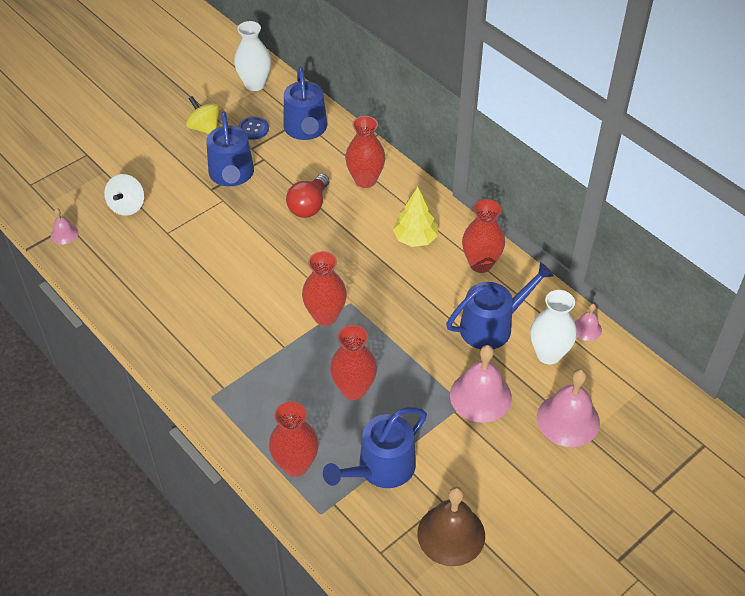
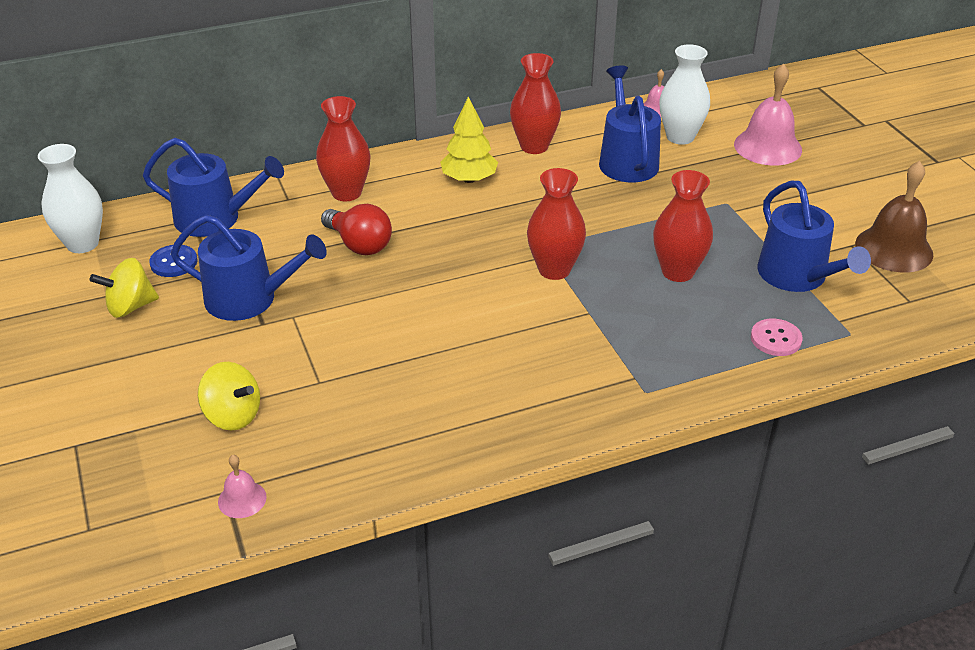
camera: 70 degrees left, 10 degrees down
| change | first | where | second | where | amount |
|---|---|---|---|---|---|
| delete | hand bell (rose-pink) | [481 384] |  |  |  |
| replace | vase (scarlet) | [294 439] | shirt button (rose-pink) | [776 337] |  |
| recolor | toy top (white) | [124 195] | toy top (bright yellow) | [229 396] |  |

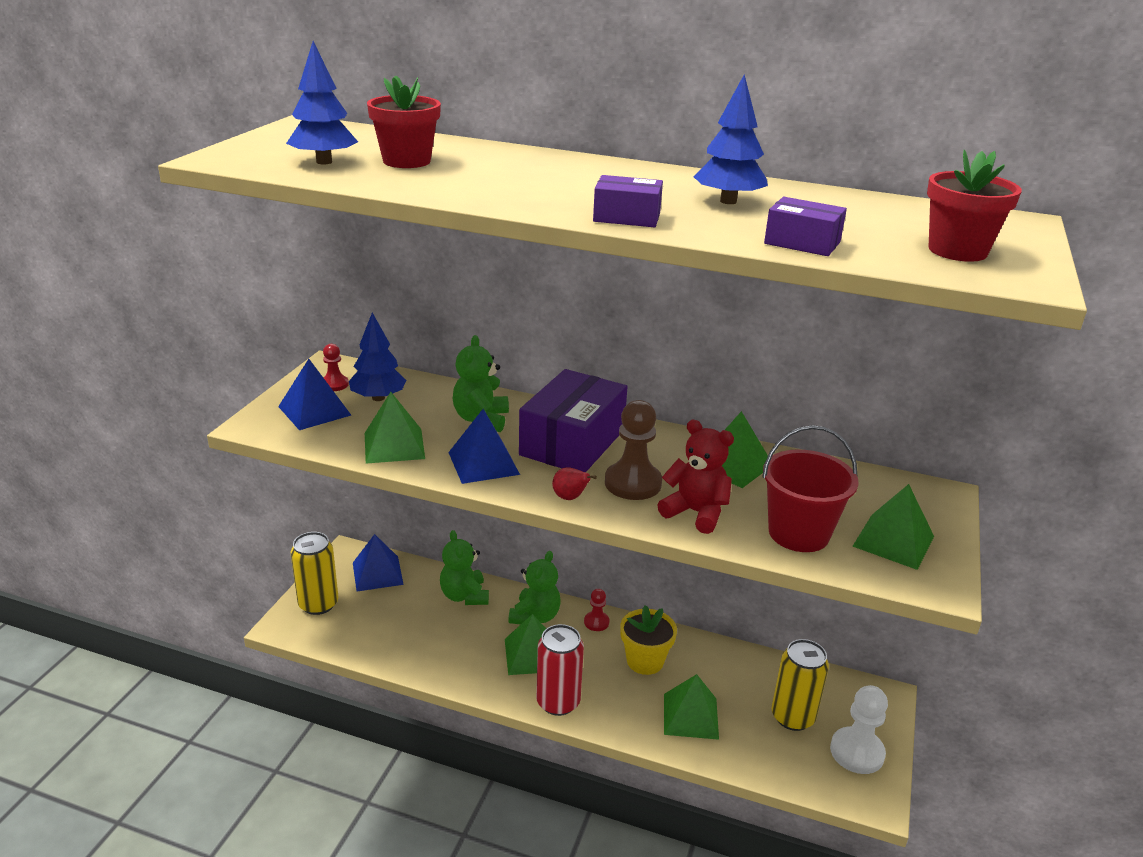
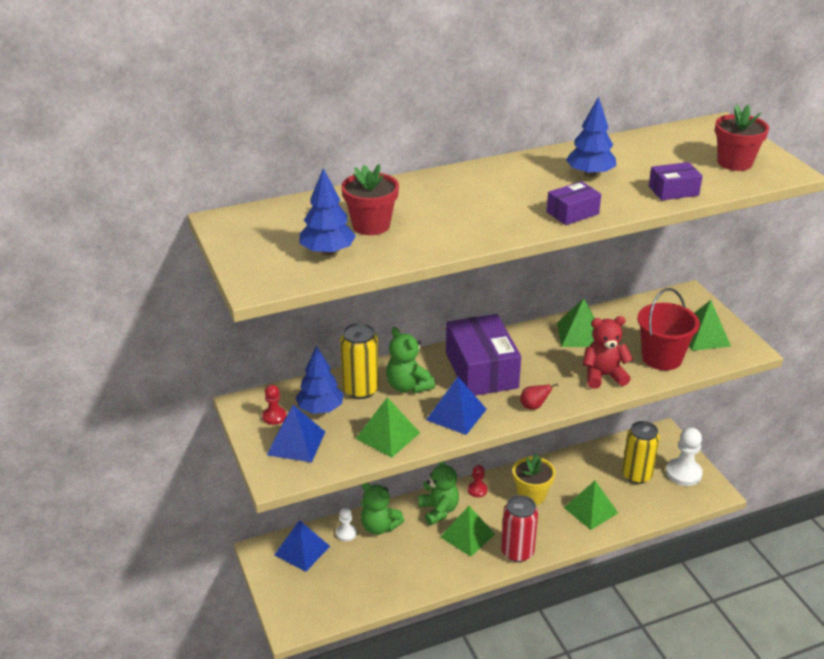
camera: 40 degrees left, 5 degrees up
| change | first | where | second | where | amount |
|---|---|---|---|---|---|
| delete | game pawn (brown) | [633 450] |  |  |  |
| insert |  |  | game pawn (white) | [346 524] |  |
| move | can (bright yellow) | [314 573] |  | [359 361] |  |

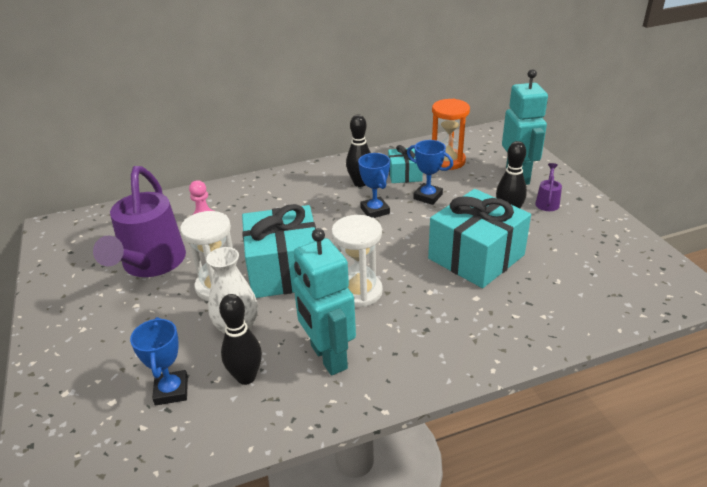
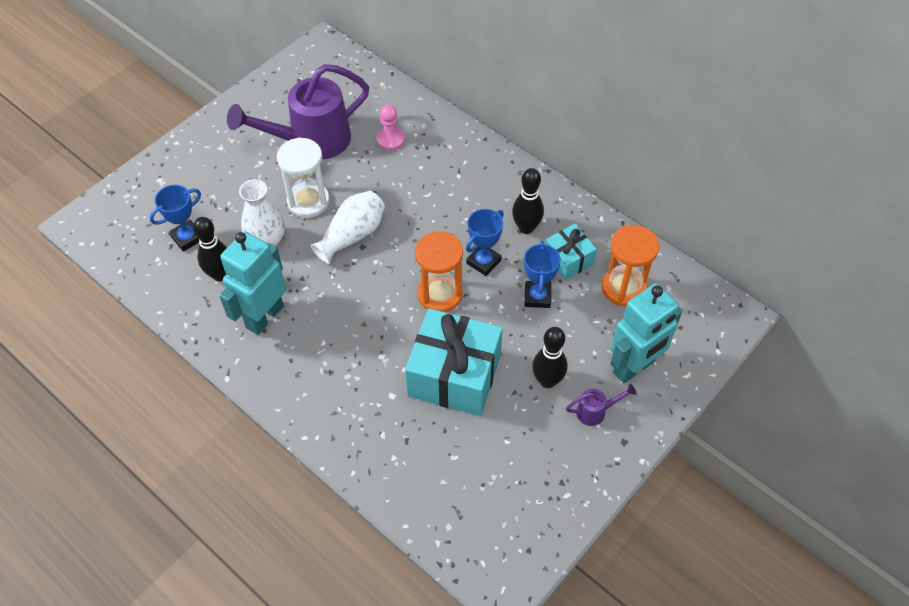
camera: 60 degrees right, 20 degrees up
| change | first | where | second | where | amount |
|---|---|---|---|---|---|
| delete | sandglass (white) | [357 261] |  |  |  |
| insert |  |  | sandglass (orange) | [439 271] |  |
| replace | wrapped gift (teal) | [279 251] | vase (white) | [347 227] |  |

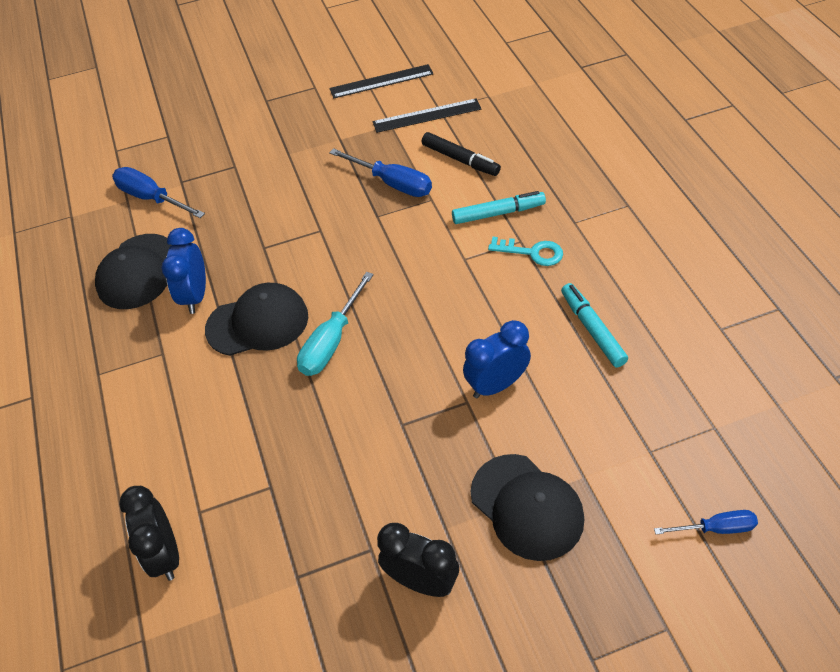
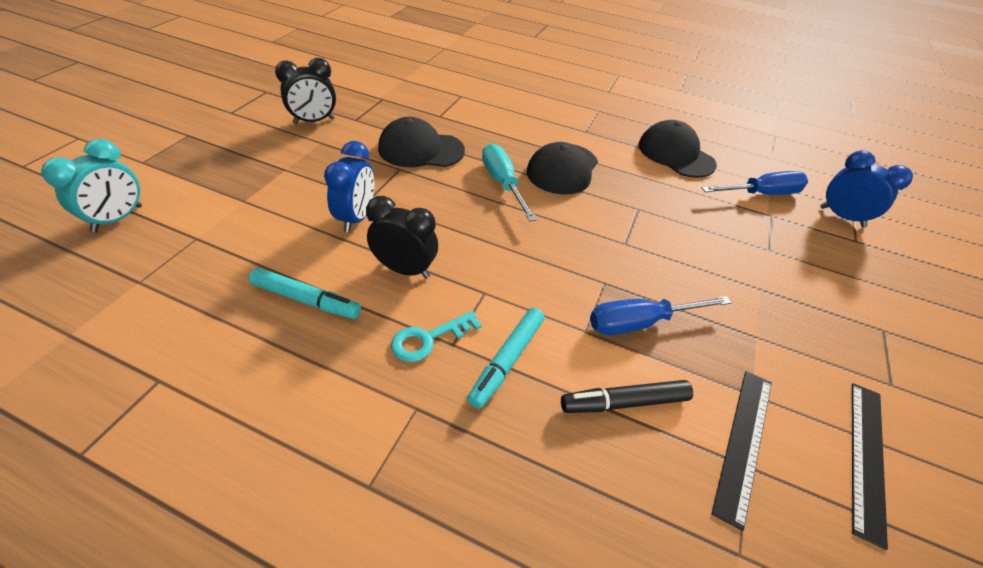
camera: 125 degrees right, 5 degrees down
| change | first | where | second | where | amount |
|---|---|---|---|---|---|
| move | alarm clock (black) | [149 533] |  | [402 237] |  |
| move | alarm clock (royal blue) | [183 271] |  | [866 188] |  |
| move | peaked cap (black) | [528 507] |  | [421 142] |  |
| replace | flat screwdriver (royal blue) | [706 522] | alarm clock (teal) | [91 185] |  |

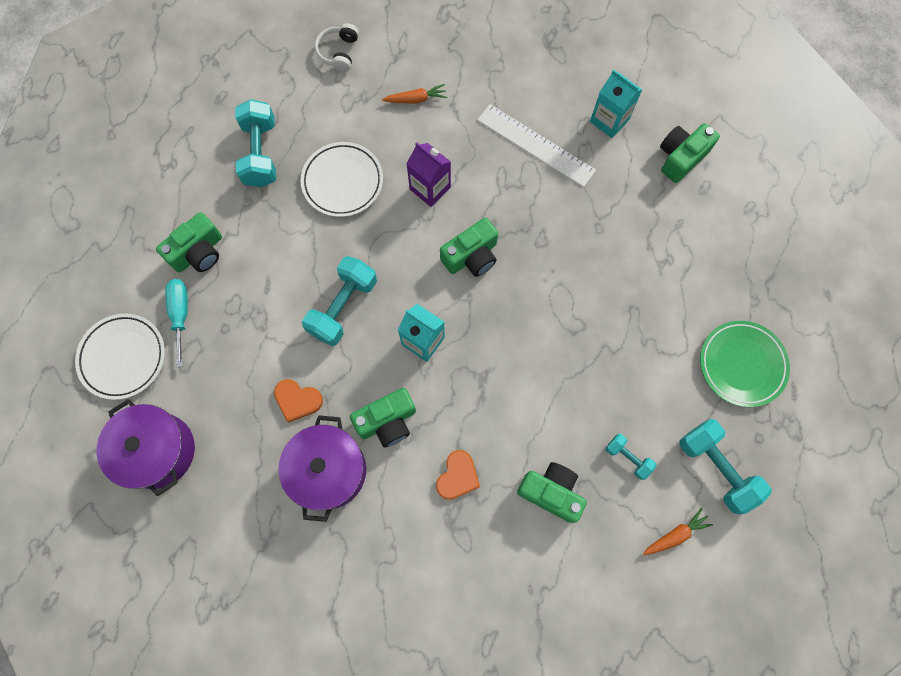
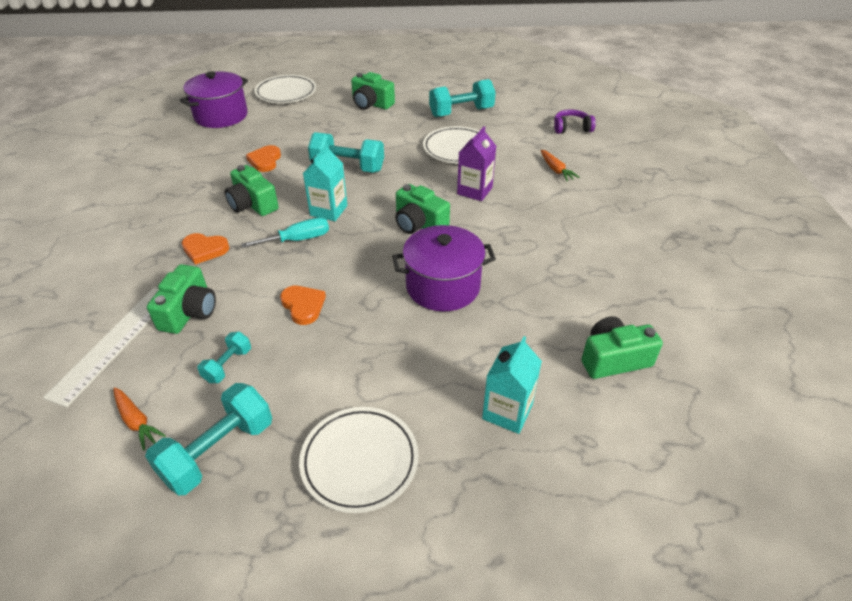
camera: 75 degrees right, 30 degrees down
| change | first | where | second | where | amount |
|---|---|---|---|---|---|
| insert |  |  | heart (orange) | [303 305] |  |
| move | flat screwdriver (teal) | [176 323] |  | [285 232] |  |
| move | pot (purple) | [322 468] |  | [444 268] |  |
| move | ruler (white) | [536 145] |  | [101 347] |  |
| move | milk carton (teal) | [616 104] |  | [512 385] |  |
| recolor | headset (white) | [337 47] | headset (purple) | [575 122] |  |
| recolor | plate (emerald) | [745 364] | plate (white) | [358 460] |  |
| rotate | camera (emerald) | [690 153] |  | [622 347] | 45 degrees counterclockwise |

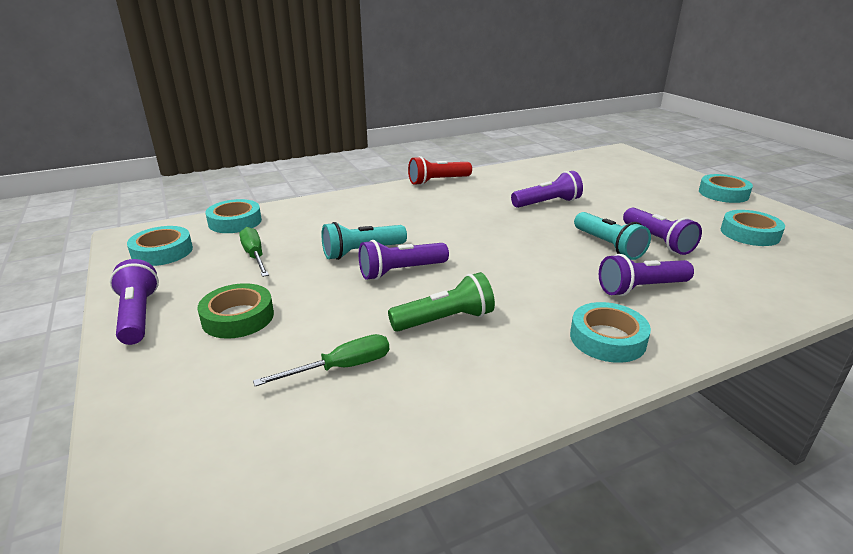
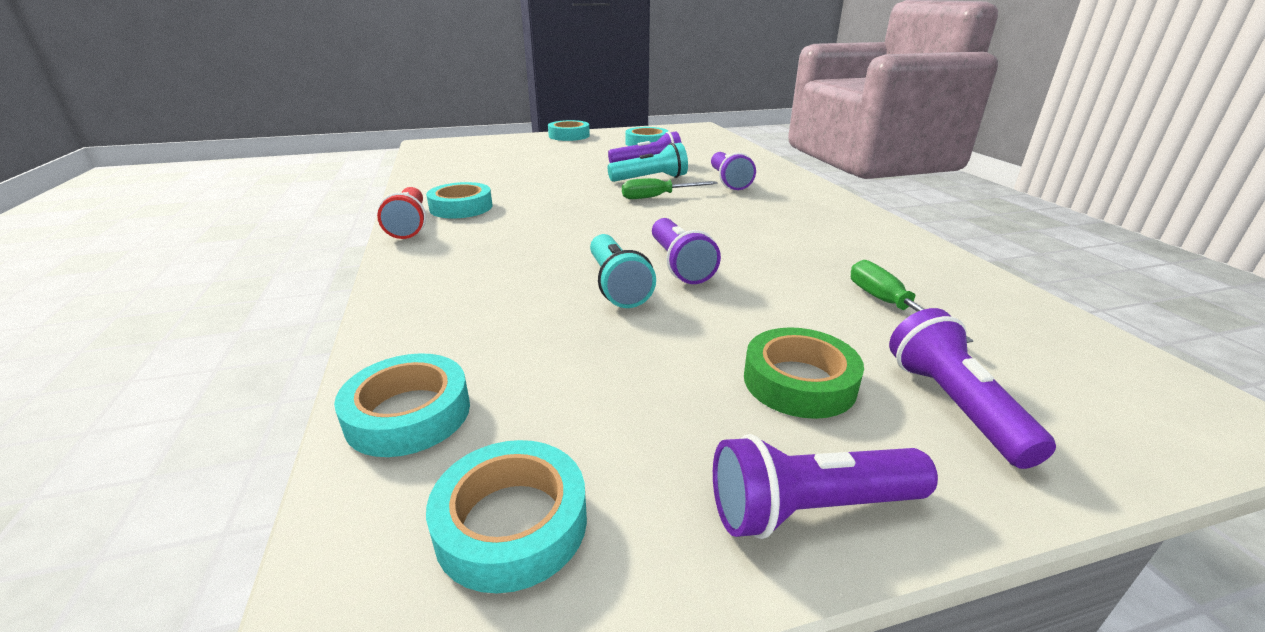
camera: 80 degrees left, 0 degrees up
| change | first | where | second | where | amount |
|---|---|---|---|---|---|
| delete | flashlight (emerald) | [441 302] |  |  |  |
| move | flat screwdriver (emerald) | [254 252] |  | [670 188] |  |
| move | flashlight (purple) | [547 189] |  | [972 388] |  |
| move | roll of tape (teal) | [610 332] |  | [459 200] |  |

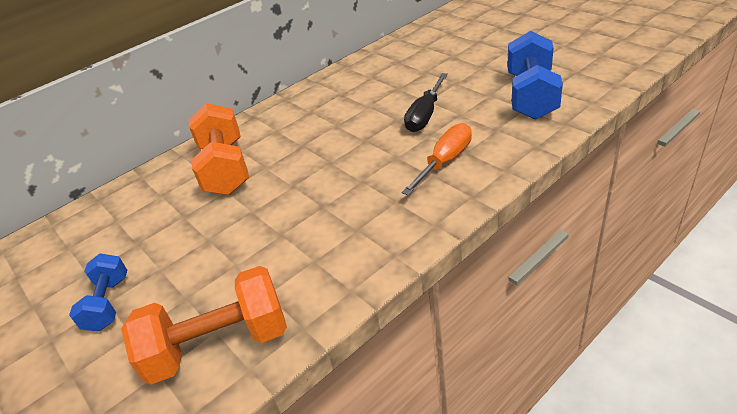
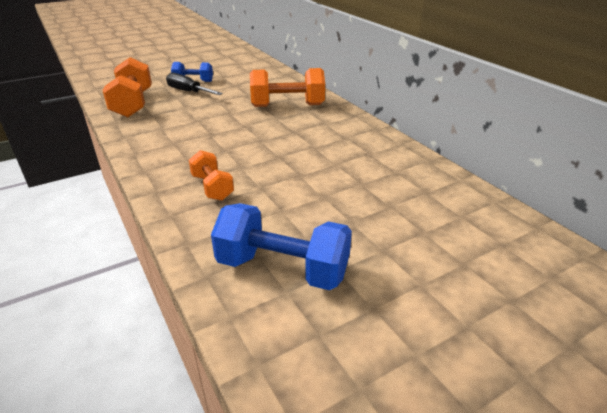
camera: 95 degrees right, 5 degrees down
| change | first | where | second | where | amount |
|---|---|---|---|---|---|
| move | flat screwdriver (black) | [426 102] |  | [194 83] |  |
| replace | flat screwdriver (orange) | [437 159] | hand weight (orange) | [211 175] |  |

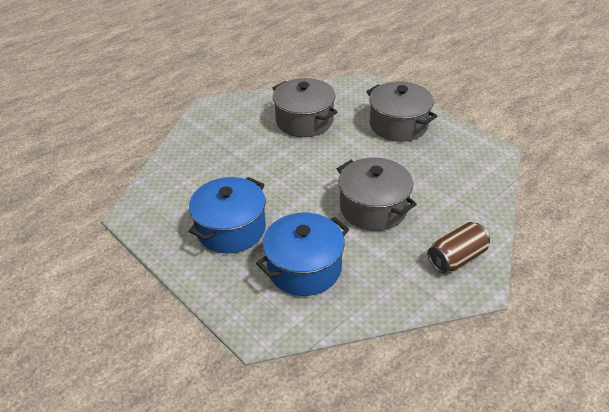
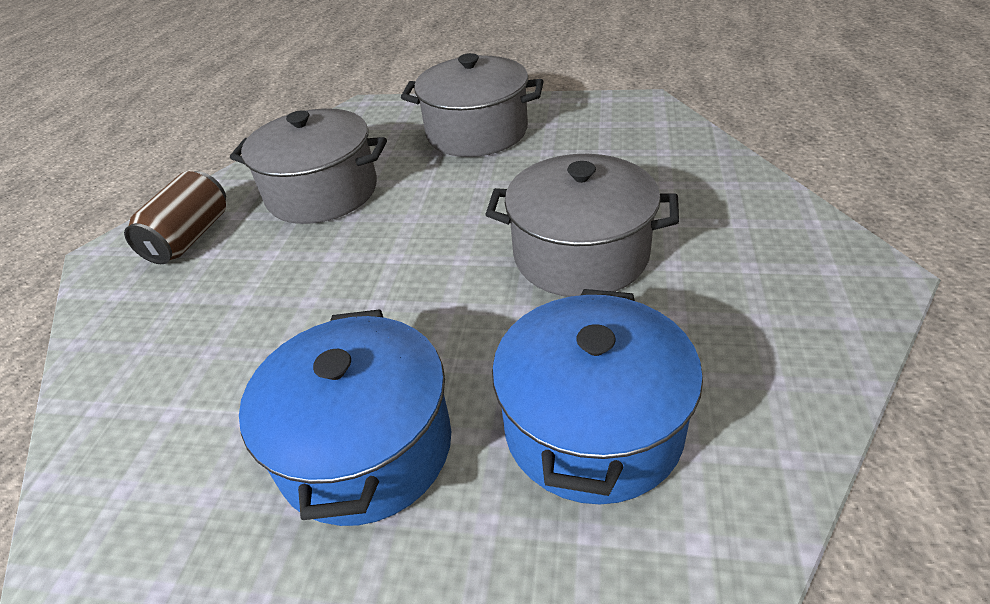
camera: 35 degrees left, 0 degrees up
| change | first | where | second | where | amount |
|---|---|---|---|---|---|
| move | can (brown) | [459 247] |  | [175 217] |  |

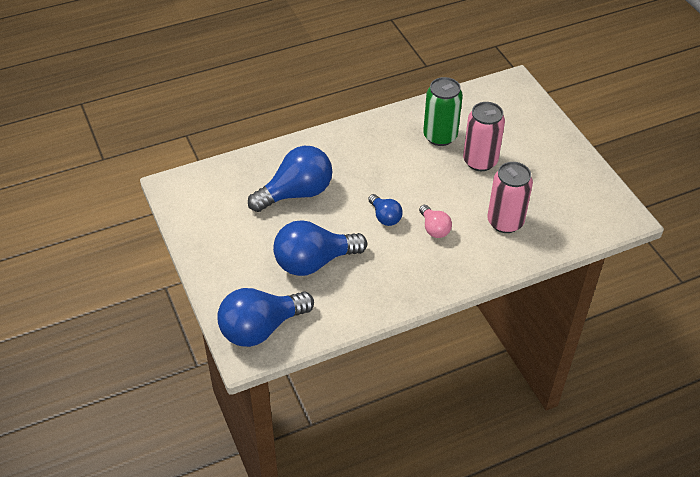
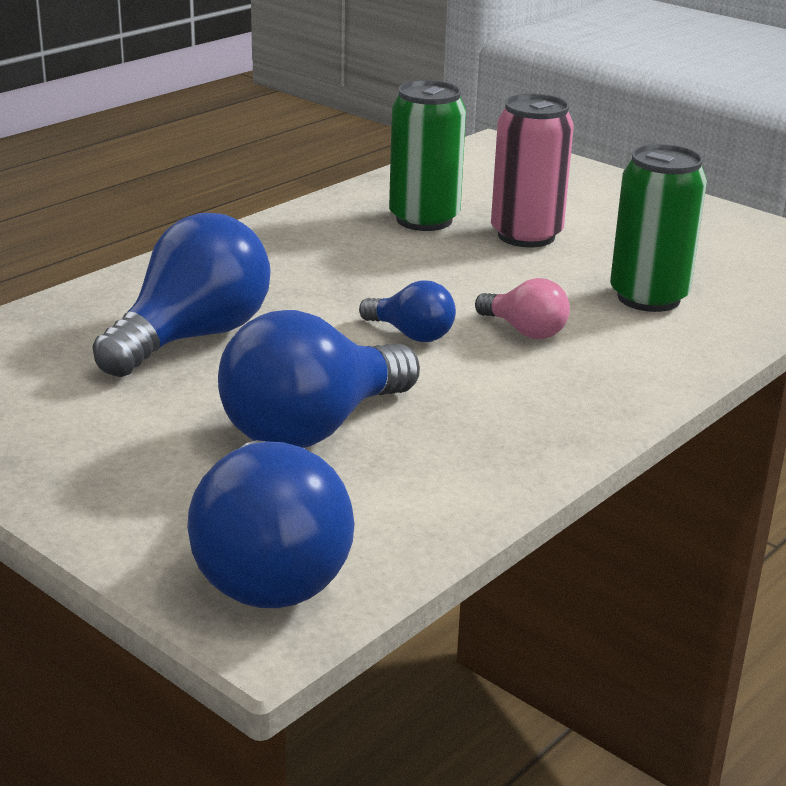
camera: 25 degrees left, 20 degrees down
| change | first | where | second | where | amount |
|---|---|---|---|---|---|
| recolor | can (rose-pink) | [510 197] | can (emerald) | [658 228] |  |
| rotate | lightbulb (royal blue) | [265 317] |  | [271 524] | 45 degrees counterclockwise |

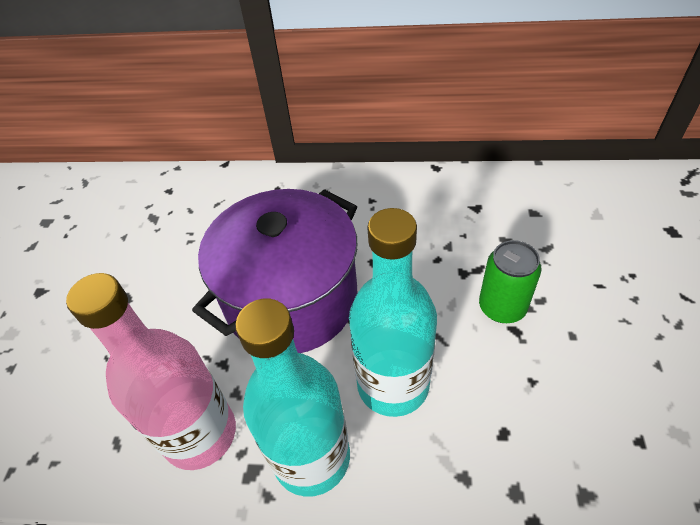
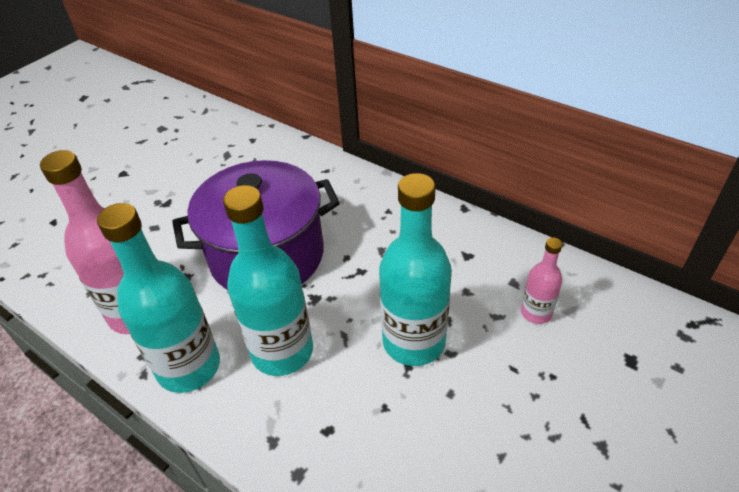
camera: 30 degrees right, 5 degrees down
| change | first | where | second | where | amount |
|---|---|---|---|---|---|
| insert |  |  | drink bottle (rose-pink) | [541 281] |  |
| replace | can (emerald) | [510 281] | drink bottle (teal) | [415 269] |  |

